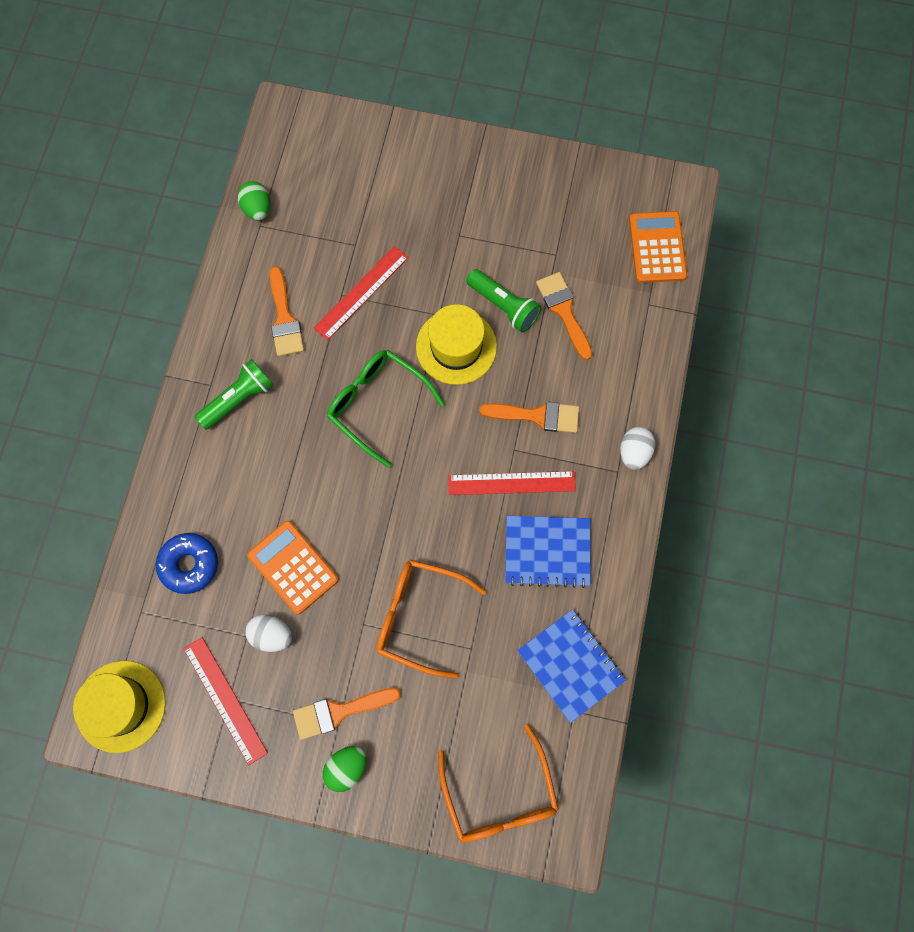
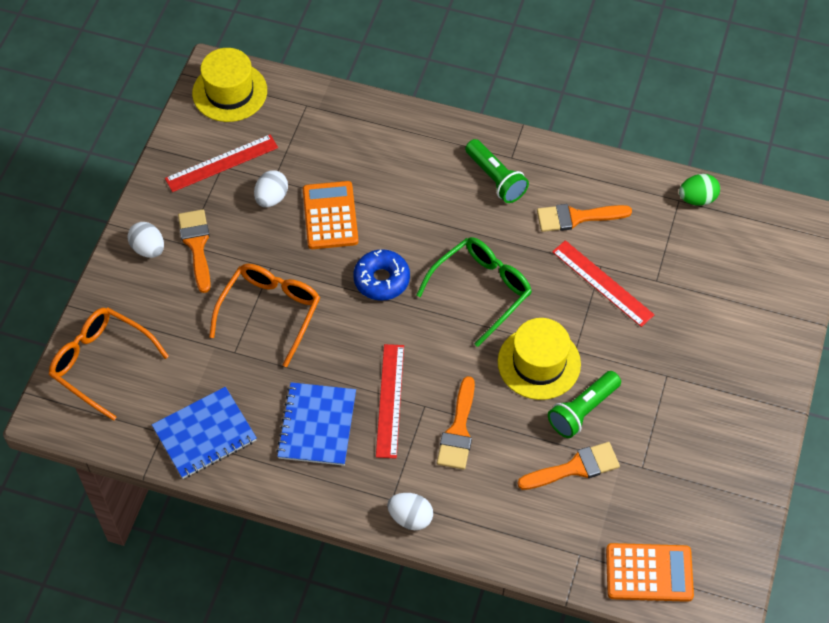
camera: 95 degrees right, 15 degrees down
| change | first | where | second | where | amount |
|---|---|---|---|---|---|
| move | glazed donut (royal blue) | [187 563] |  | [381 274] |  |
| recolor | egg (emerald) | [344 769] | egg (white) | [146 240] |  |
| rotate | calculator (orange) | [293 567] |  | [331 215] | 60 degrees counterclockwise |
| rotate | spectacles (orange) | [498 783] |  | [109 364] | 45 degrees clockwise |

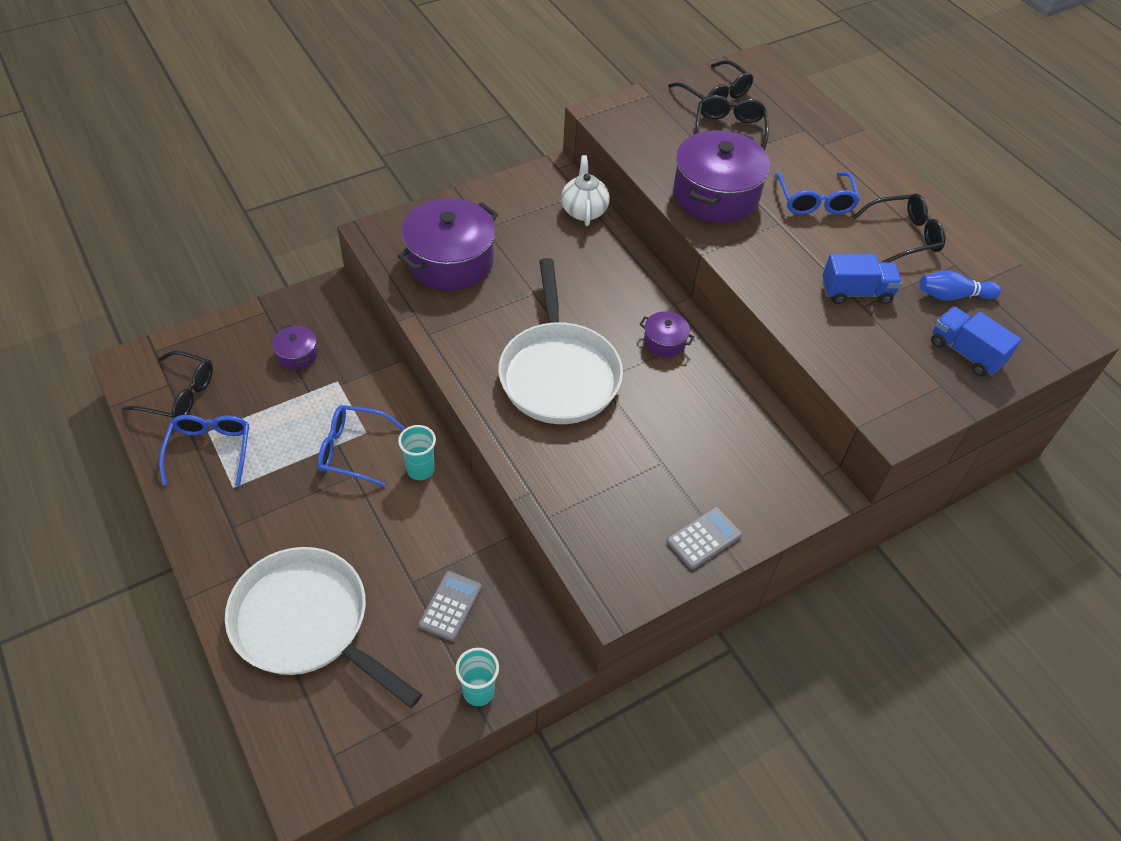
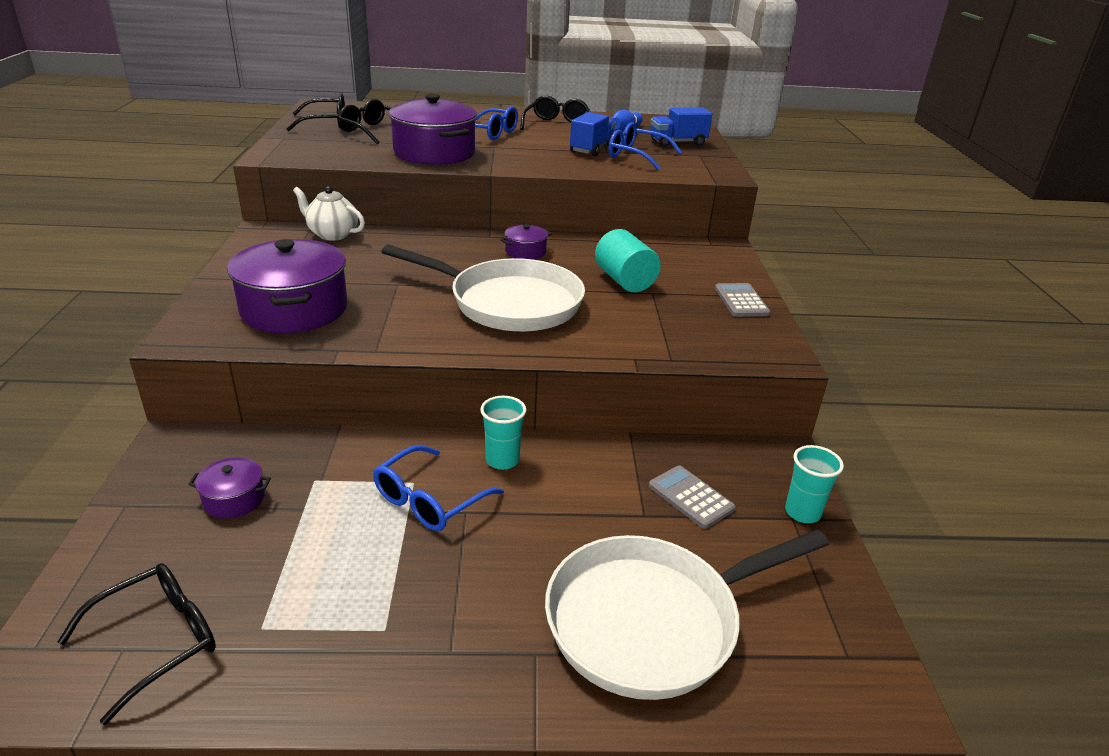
camera: 60 degrees left, 20 degrees down
| change | first | where | second | where | amount |
|---|---|---|---|---|---|
| insert |  |  | solid cylinder (teal) | [628 260] |  |
| move | spectacles (royal blue) | [204 450] |  | [645 146] |  |

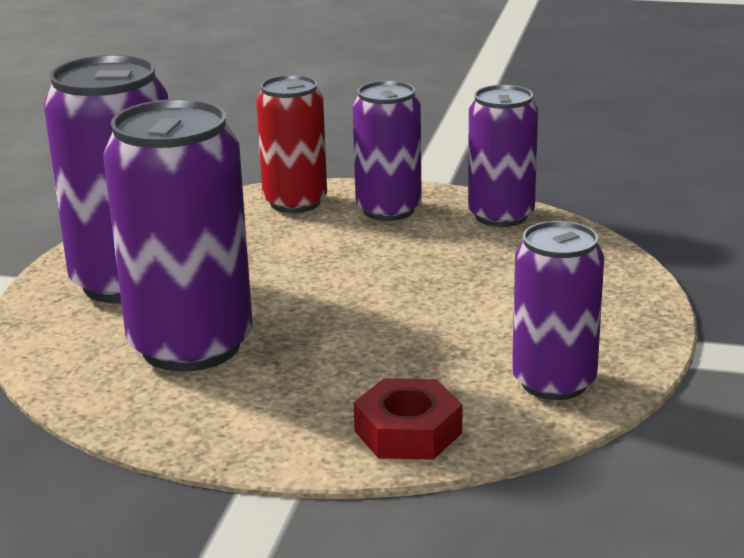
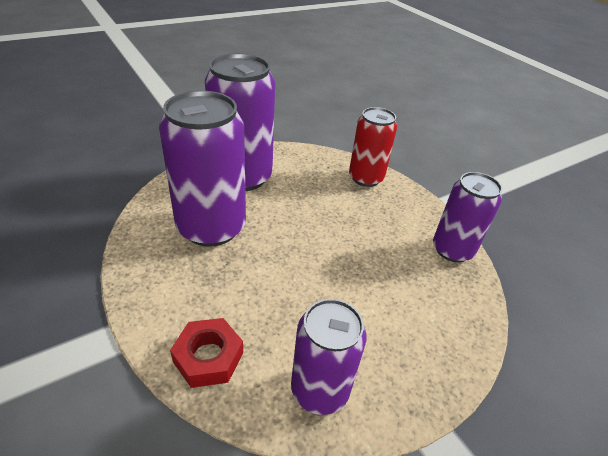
camera: 40 degrees right, 15 degrees up
| change | first | where | second | where | amount |
|---|---|---|---|---|---|
| delete | can (purple) | [387 151] |  |  |  |

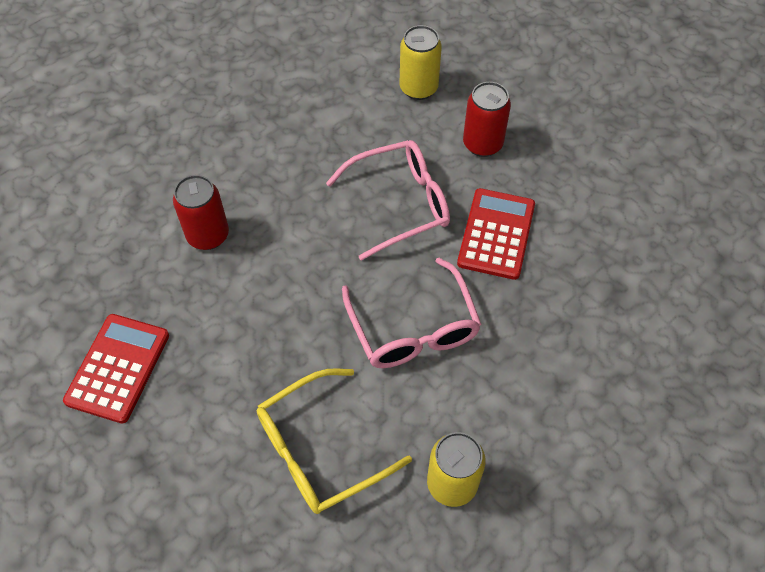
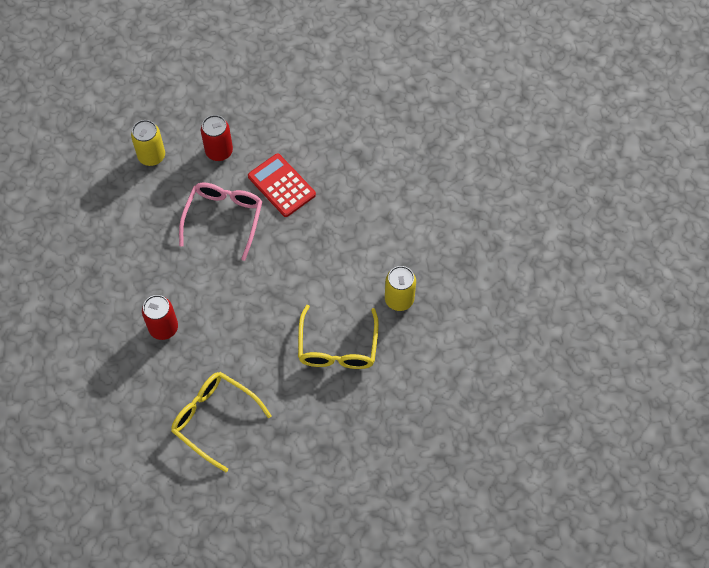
camera: 55 degrees left, 5 degrees up
| change | first | where | second | where | amount |
|---|---|---|---|---|---|
| delete | spectacles (rose-pink) | [412 313] |  |  |  |
| replace | calculator (scarlet) | [116 369] | spectacles (bright yellow) | [221 422] |  |

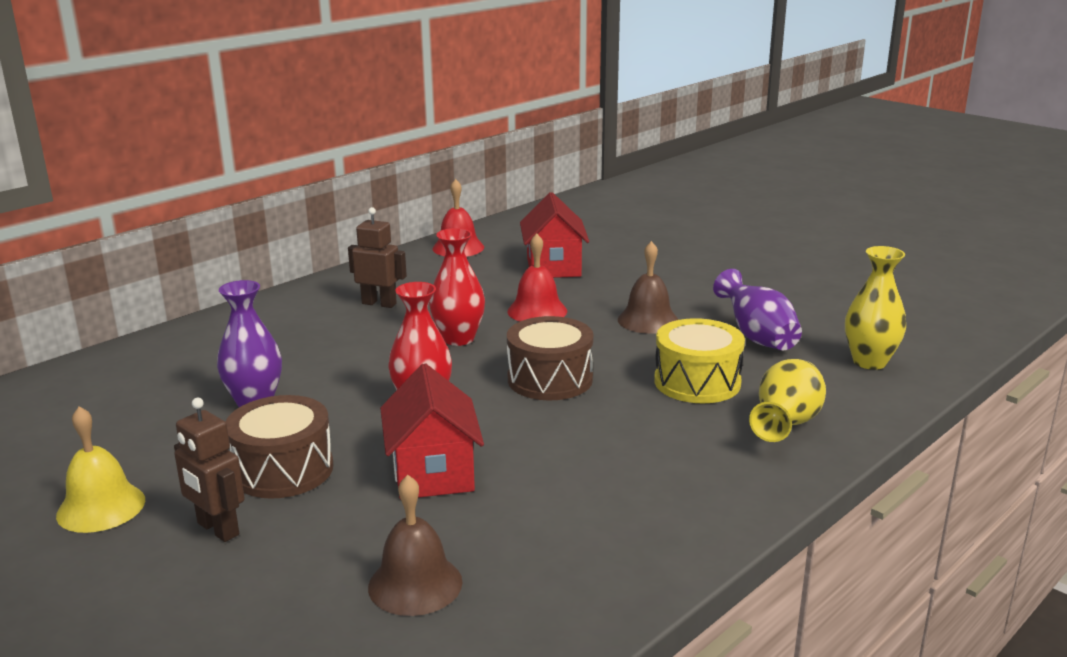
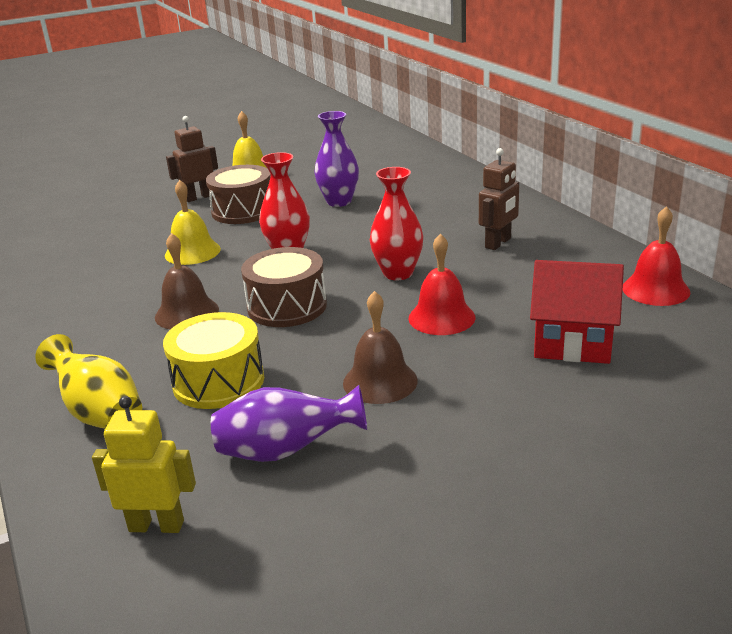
camera: 110 degrees right, 5 degrees up
| change | first | where | second | where | amount |
|---|---|---|---|---|---|
| move | hand bell (brown) | [415 545] |  | [187 281] |  |
| replace | toy house (scarlet) | [432 430] | hand bell (bright yellow) | [193 222] |  |
| replace | vase (bright yellow) | [875 308] | toy robot (bright yellow) | [144 464] |  |

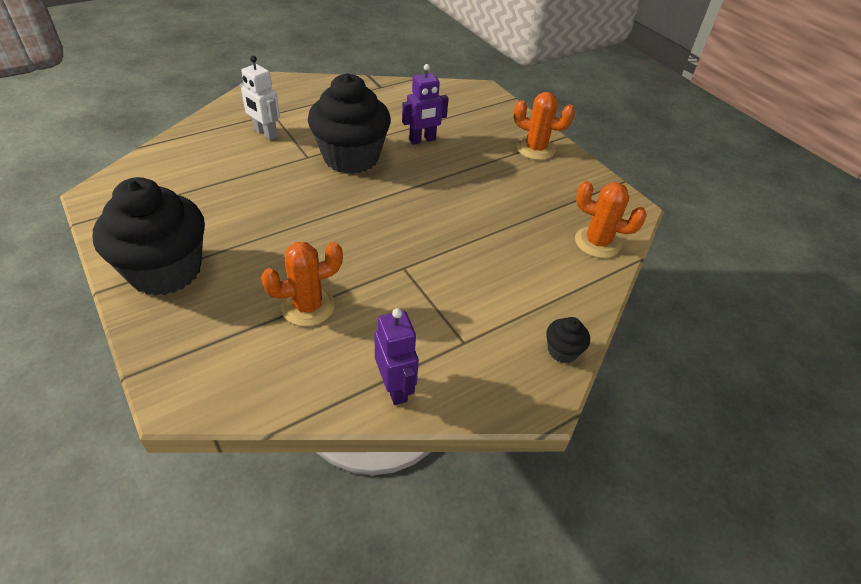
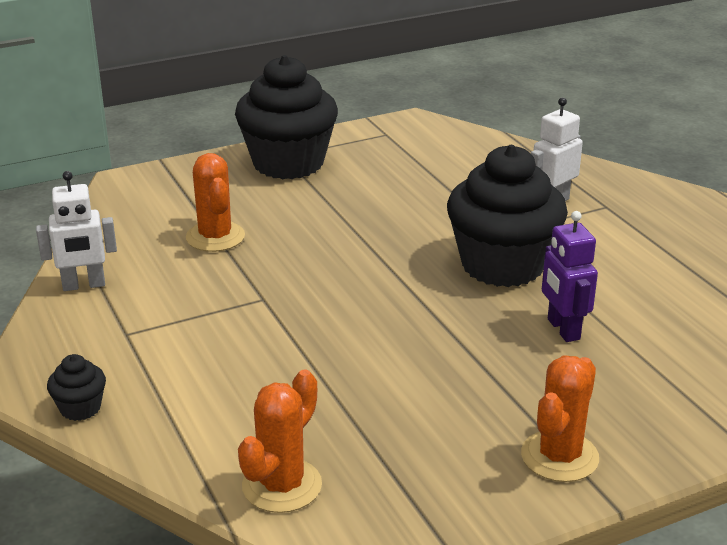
camera: 100 degrees right, 15 degrees down
| change | first | where | second | where | amount |
|---|---|---|---|---|---|
| recolor | toy robot (purple) | [396 356] | toy robot (white) | [76 231] |  |

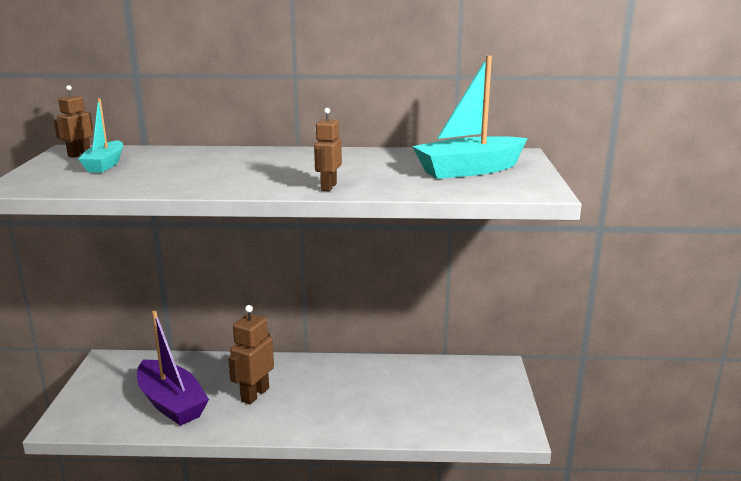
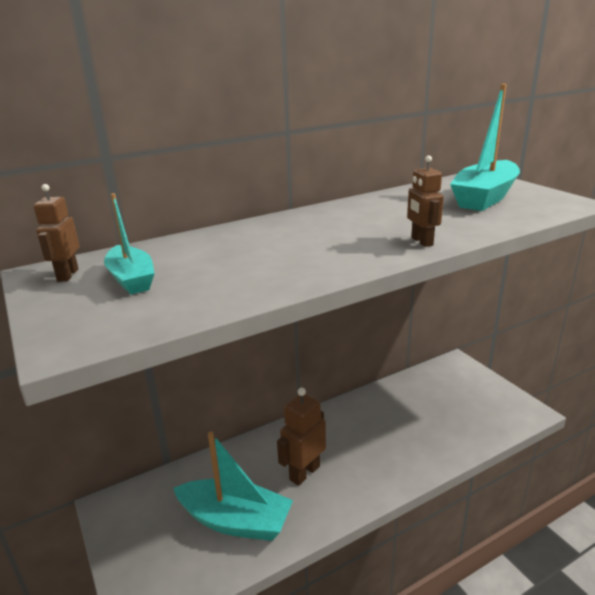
camera: 30 degrees left, 5 degrees up
| change | first | where | second | where | amount |
|---|---|---|---|---|---|
| recolor | toy boat (purple) | [173 368] | toy boat (teal) | [233 486] |  |
| rotate | toy robot (brown) | [251 354] |  | [301 437] | 45 degrees clockwise |

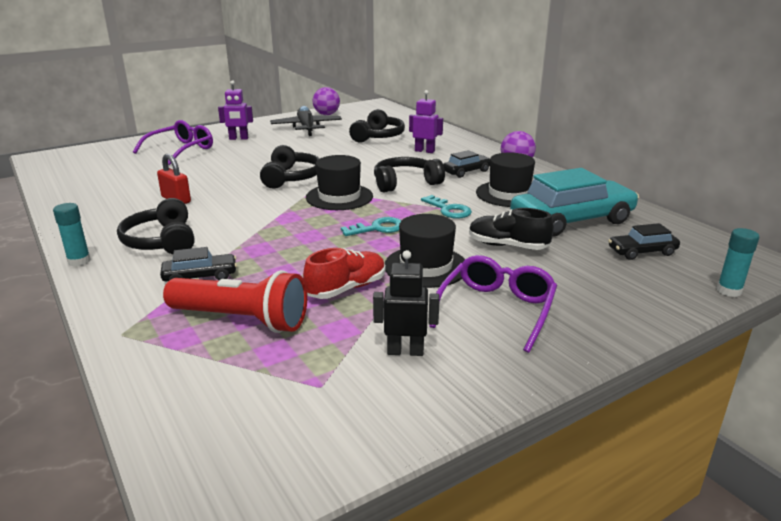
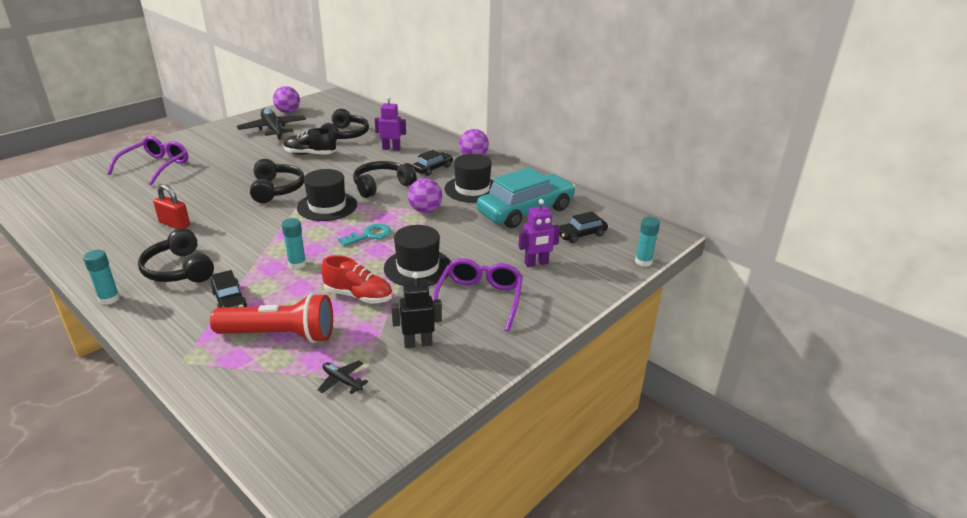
camera: 15 degrees left, 5 degrees up
| change | first | where | second | where | amount |
|---|---|---|---|---|---|
| insert |  |  | glue stick (teal) | [294 243] |  |
| insert |  |  | aeroplane (black) | [342 377] |  |
| move | toy robot (purple) | [235 110] |  | [539 233] |  |
| move | lace-up shoe (black) | [511 229] |  | [310 141] |  |
| replace | door key (teal) | [446 207] | sphere (purple) | [425 195] |  |
| rotate | car (black) | [198 264] |  | [228 289] | 90 degrees clockwise |
| rotate | lace-up shoe (scarlet) | [344 273] |  | [357 279] | 75 degrees clockwise |

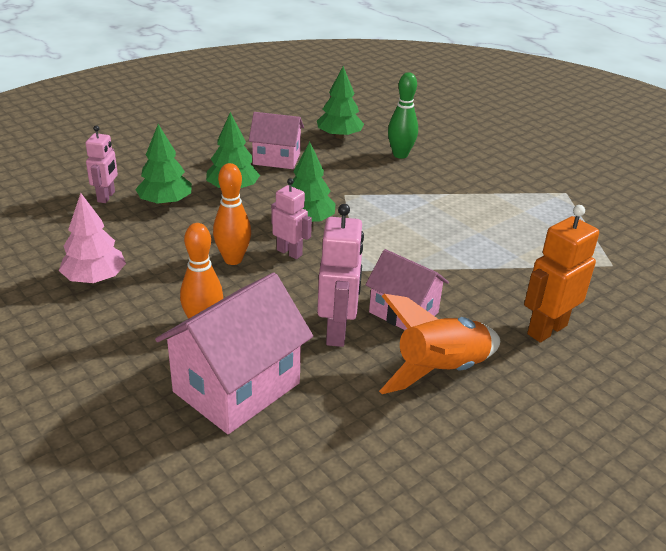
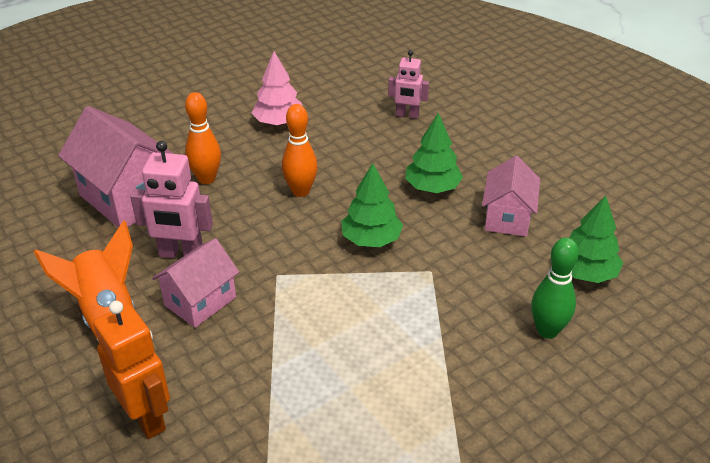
camera: 95 degrees right, 5 degrees up
| change | first | where | second | where | amount |
|---|---|---|---|---|---|
| delete | fir tree (emerald) | [163 165] |  |  |  |
| delete | toy robot (rose-pink) | [291 218] |  |  |  |

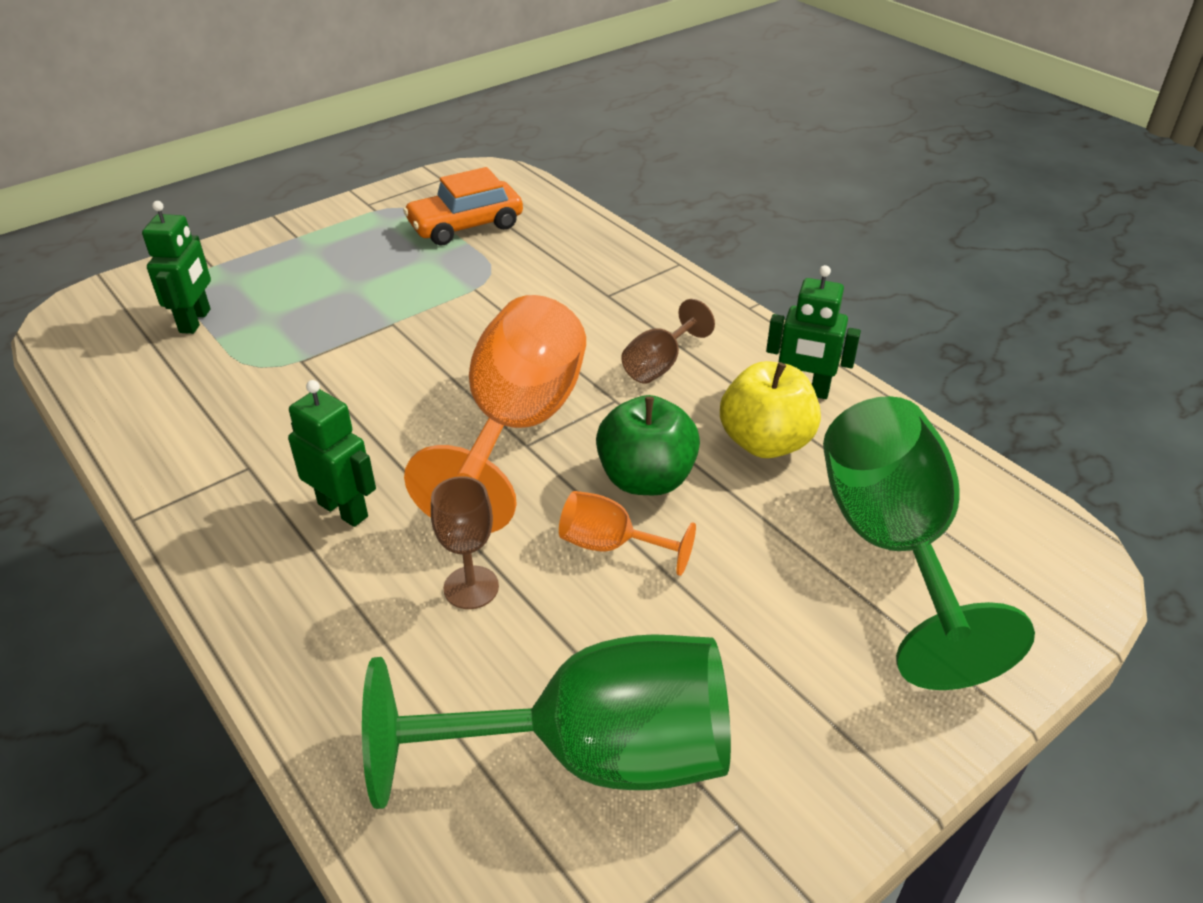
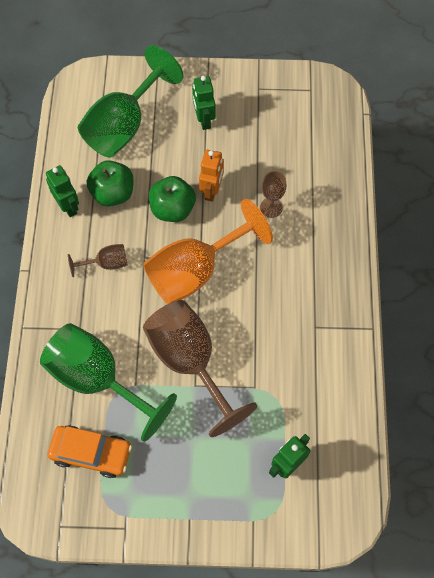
camera: 140 degrees left, 25 degrees up
| change | first | where | second | where | amount |
|---|---|---|---|---|---|
| insert |  |  | chalice (brown) | [200 368] |  |
| move | toy robot (emerald) | [332 453] |  | [204 103] |  |
| move | chalice (emerald) | [546 721] |  | [108 382] |  |
| replace | chalice (orange) | [627 533] | toy robot (orange) | [211 176] |  |
| recolor | apple fruit (bright yellow) | [770 409] | apple fruit (emerald) | [110 183] |  |

